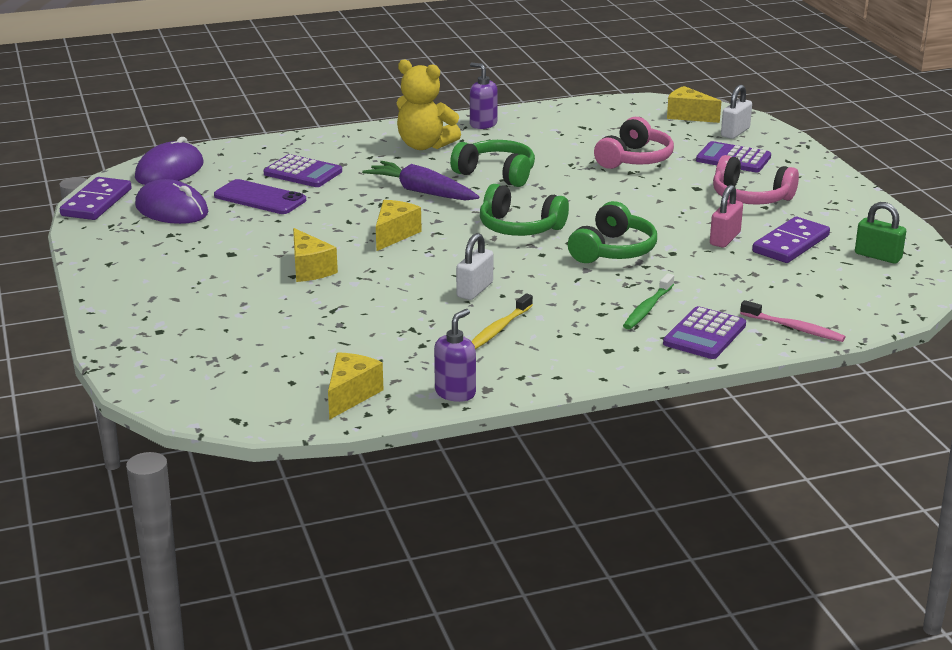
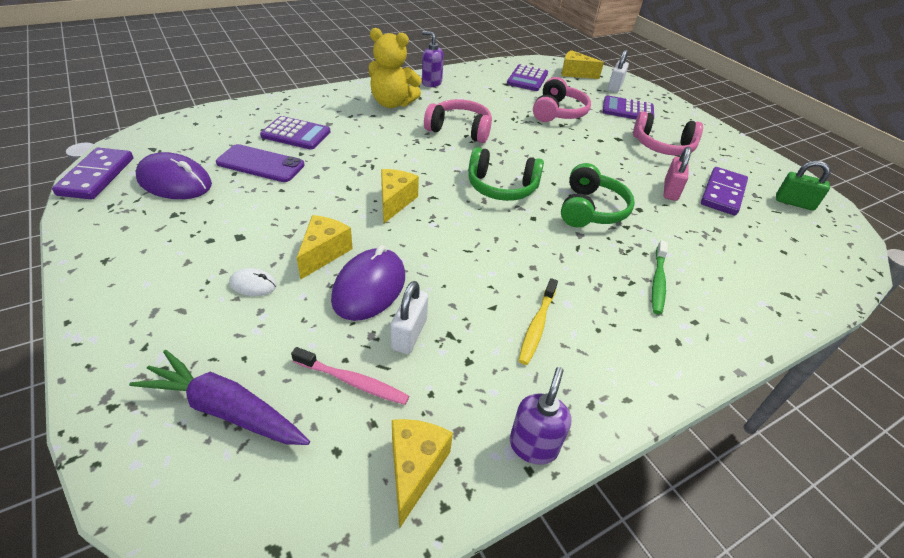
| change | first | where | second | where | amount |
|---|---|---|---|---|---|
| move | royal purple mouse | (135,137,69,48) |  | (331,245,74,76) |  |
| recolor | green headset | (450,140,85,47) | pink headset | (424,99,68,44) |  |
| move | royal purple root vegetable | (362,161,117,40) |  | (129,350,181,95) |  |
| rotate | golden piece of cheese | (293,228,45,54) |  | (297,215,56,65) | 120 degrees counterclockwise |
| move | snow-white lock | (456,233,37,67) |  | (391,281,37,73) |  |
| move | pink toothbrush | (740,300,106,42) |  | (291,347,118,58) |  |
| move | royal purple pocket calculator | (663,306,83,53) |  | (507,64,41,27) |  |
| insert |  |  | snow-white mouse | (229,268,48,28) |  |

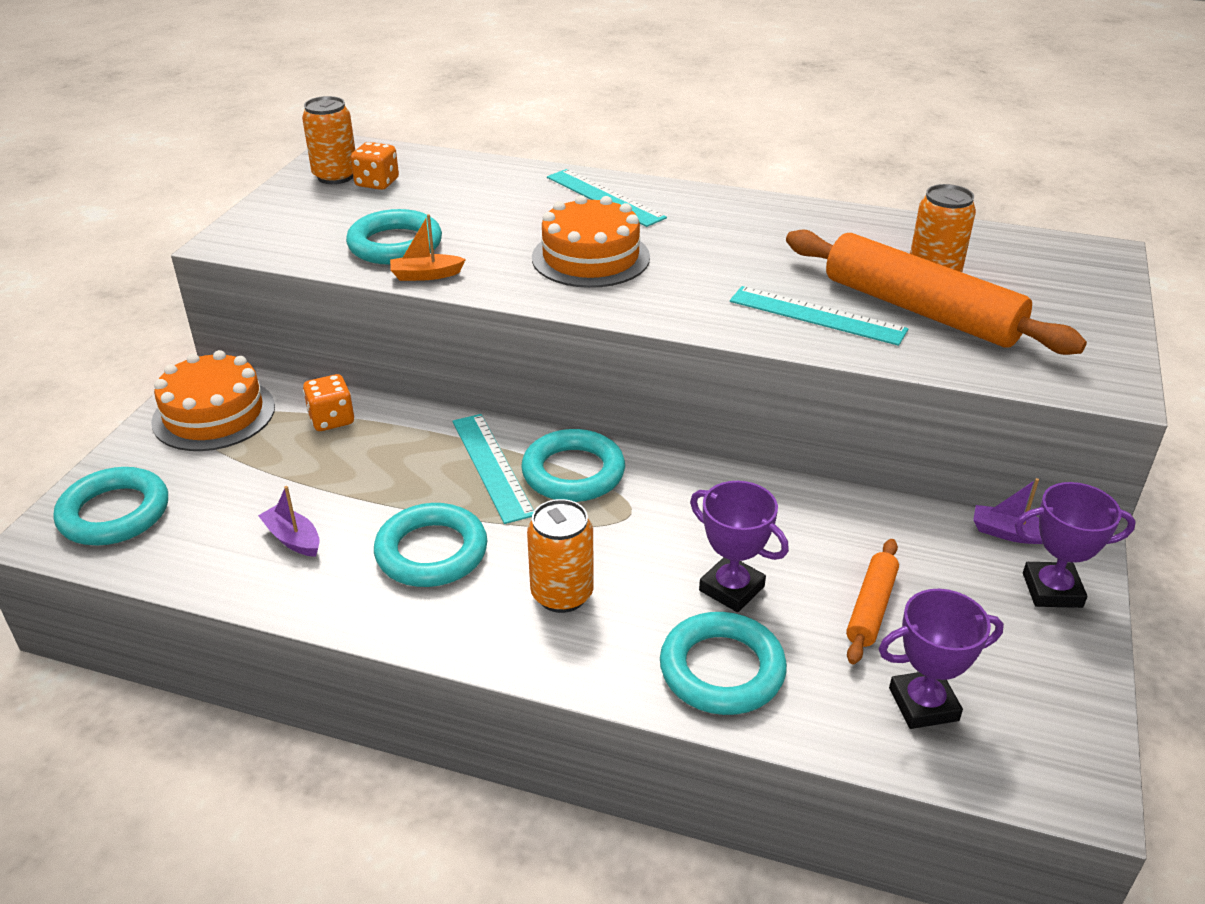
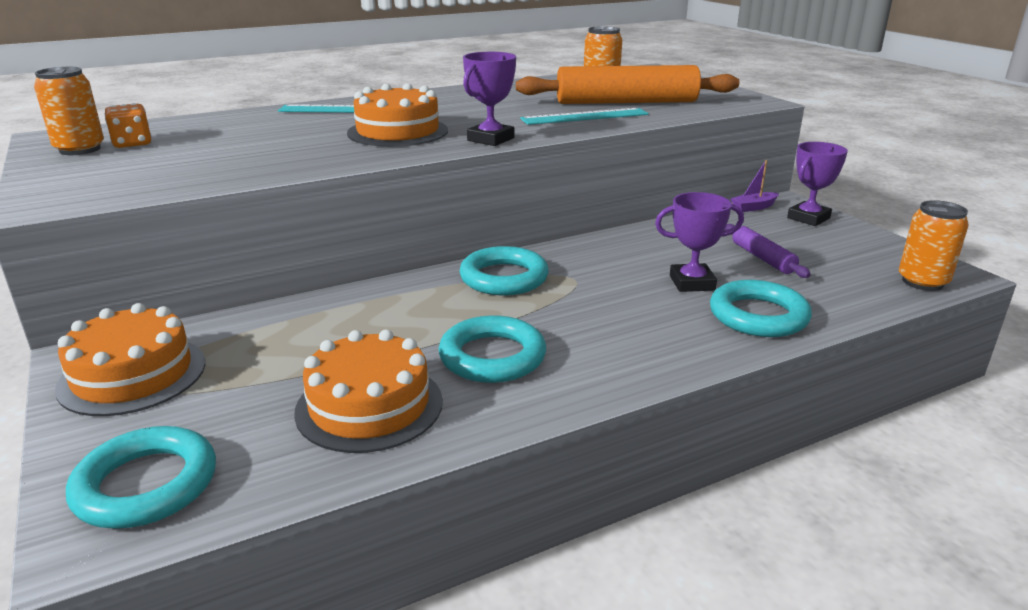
| change | first | where | second | where | amount |
|---|---|---|---|---|---|
| delete | aqua hoop | (346,209,96,56) |  |  |  |
| delete | bright orange sailboat | (390,214,76,67) |  |  |  |
| delete | bright orange die | (303,374,51,57) |  |  |  |
| delete | aqua measuring stick | (453,414,81,110) |  |  |  |
| replace | royal purple sailboat | (258,486,62,71) | bright orange cake | (294,329,149,124) |  |
| move | bright orange tin | (527,499,67,114) |  | (899,200,70,91) |  |
| recolor | bright orange pastry roller | (846,539,53,125) | royal purple pastry roller | (725,224,86,54) |  |
| move | royal purple prize cup | (879,589,125,140) |  | (463,52,53,94) |  |

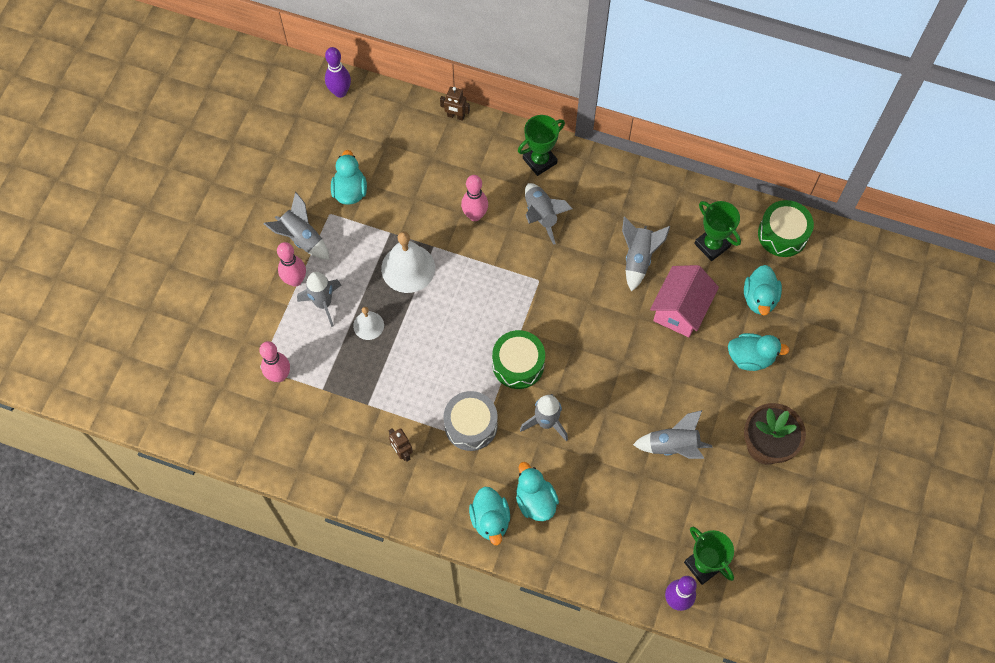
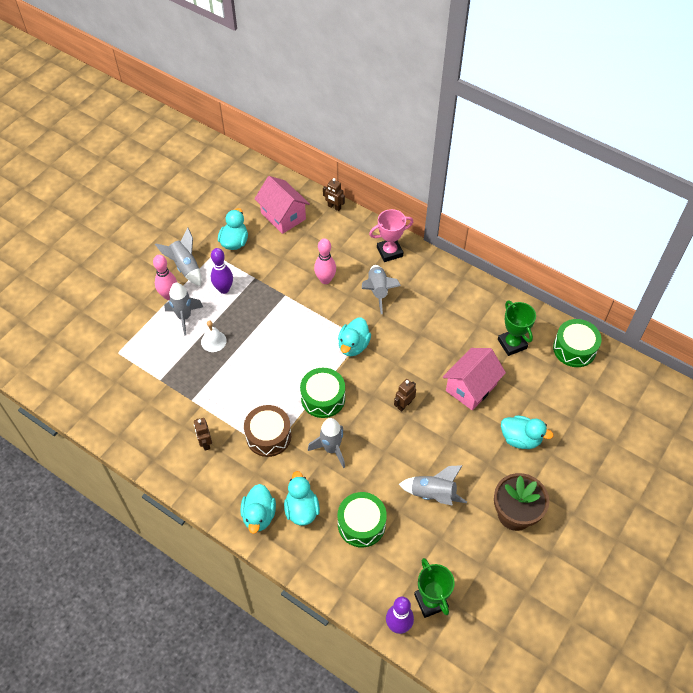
| change | first | where | second | where | amount |
|---|---|---|---|---|---|
| move | royal purple tenpin | (325,47,26,51) |  | (211,248,22,46) |  |
| recolor | green prize cup | (518,115,47,61) | pink prize cup | (369,209,44,53) |  |
| delete | grey rocket | (622,216,48,76) |  |  |  |
| delete | snow-white bell | (381,232,54,61) |  |  |  |
| move | aqua rubber duck | (744,265,38,50) |  | (338,317,33,39) |  |
| delete | pink tenpin | (259,341,31,41) |  |  |  |
| recolor | grey drum | (443,391,55,60) | russet drum | (244,405,47,52) |  |
| insert |  |  | pink toy house | (255,176,55,58) |  |
| insert |  |  | russet robot | (394,379,22,33) |  |
| insert |  |  | green drum | (338,492,49,56) |  |

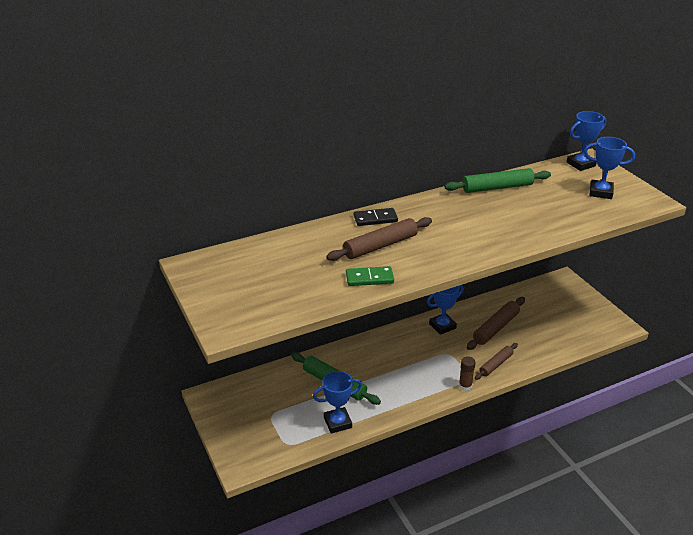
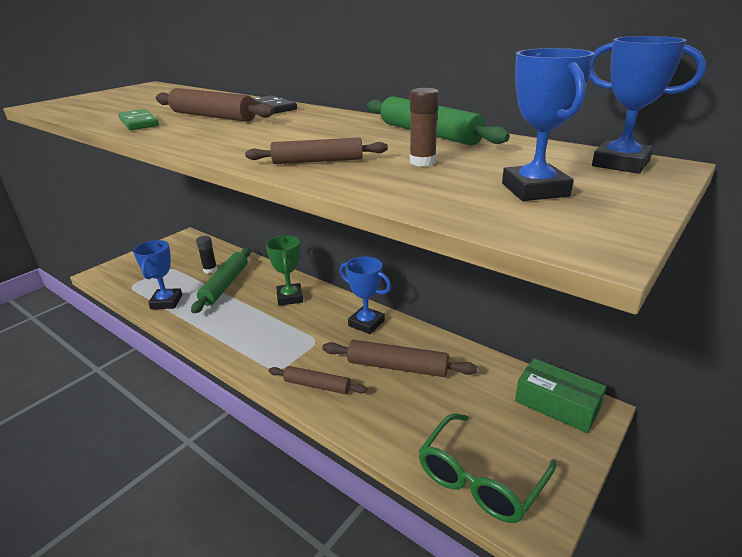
| change | first | where | second | where | amount |
|---|---|---|---|---|---|
| move | russet stick of glue | (459,356,16,35) |  | (410,88,29,79) |  |
| rotate | blue prize cup | (313,371,49,63) |  | (133,240,49,69) | 45 degrees clockwise |
| insert |  |  | russet pastry roller | (245,138,143,26) |  |
| insert |  |  | green prize cup | (266,235,37,71) |  |
| insert |  |  | jet-black stick of glue | (196,236,21,38) |  |
| insert |  |  | green package | (515,358,91,75) |  |
| insert |  |  | green eyeglasses | (419,413,137,110) |  |

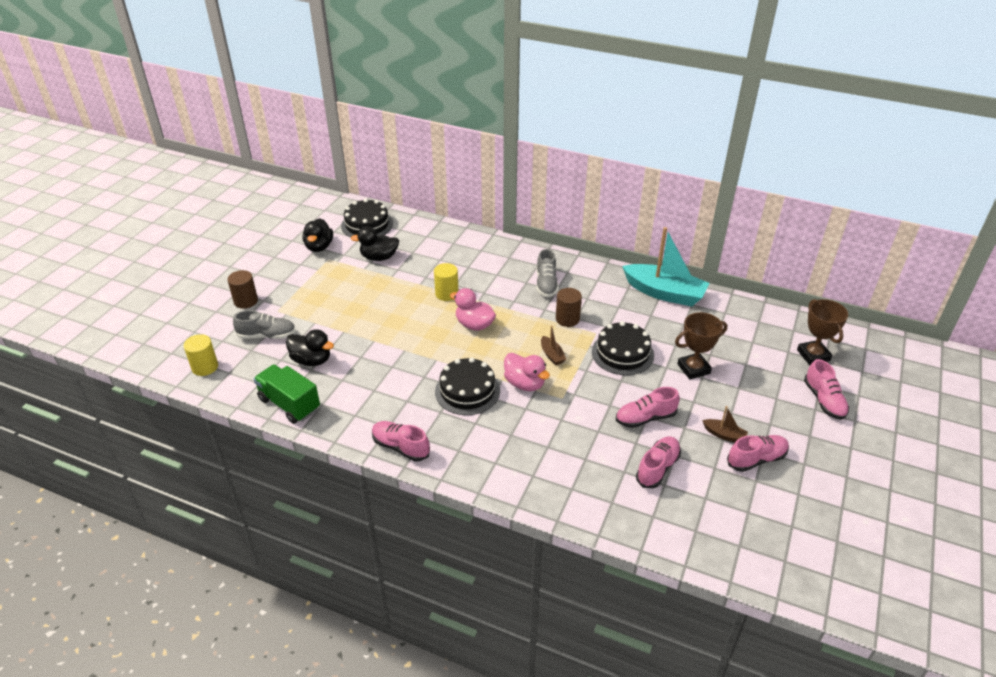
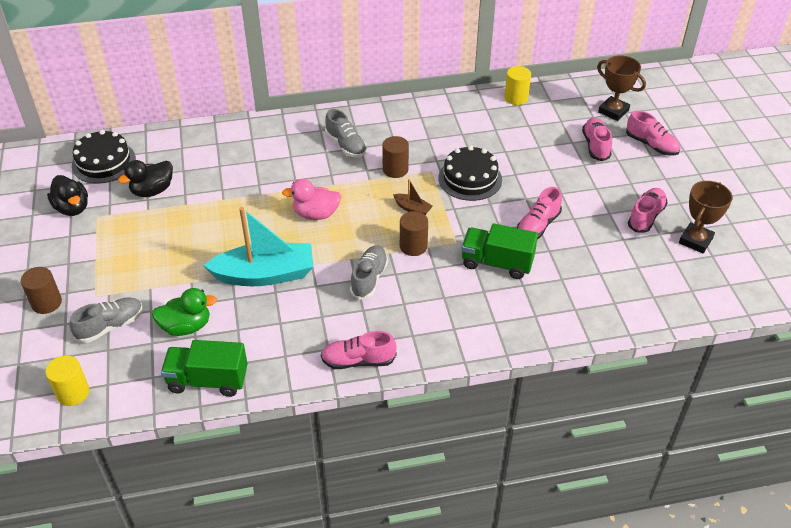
| change | first | where | second | where | amount |
|---|---|---|---|---|---|
| move | aqua sailboat | (622,227,88,80) |  | (203,207,110,79) |  |
| move | golden cylinder shape | (434,263,24,38) |  | (504,66,27,39) |  |
| move | russet prize cup | (675,312,52,67) |  | (679,181,53,72) |  |
| recolor | jet-black rubber duck | (286,329,48,37) | green rubber duck | (152,288,65,48) |  |
| replace | pink rubber duck | (504,353,46,38) | russet cylinder shape | (400,211,28,45) |  |
| replace | jet-black cake | (435,357,65,58) | grey lace-up shoe | (350,246,38,54) |  |
| delete | russet sailboat | (702,406,46,36) |  |  |  |
| move | pink lace-up shoe | (636,436,45,52) |  | (582,117,30,44) |  |
| insert |  |  | green toy truck | (461,224,77,55) |  |

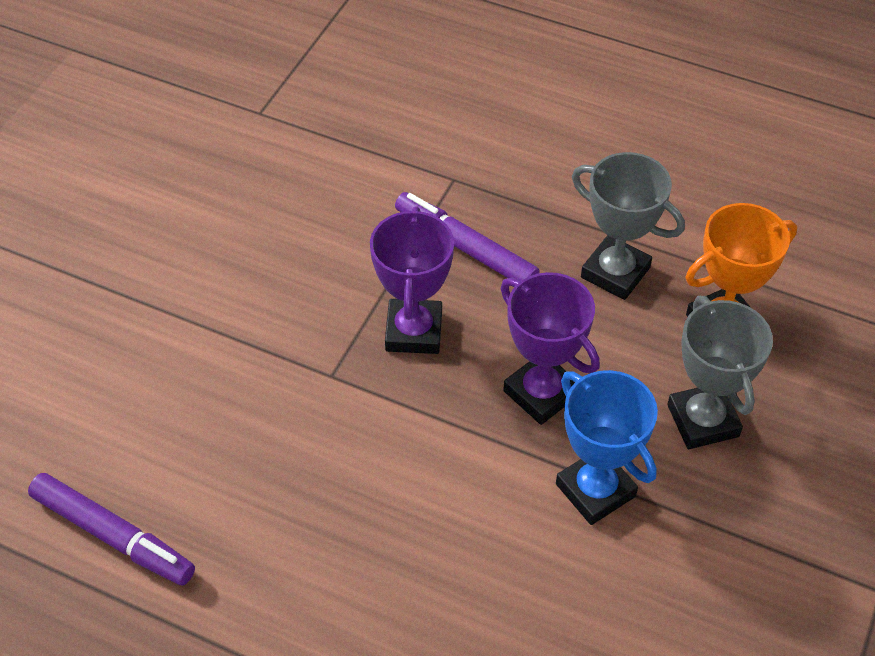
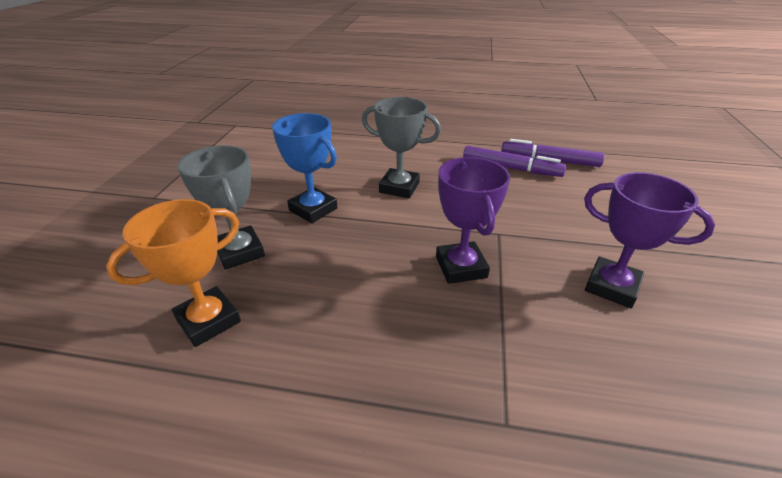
| change | first | where | second | where | amount |
|---|---|---|---|---|---|
| move | grey prize cup | (572,152,113,148) |  | (362,97,79,101) |  |
| move | royal purple marker pen | (395,192,145,89) |  | (463,146,103,31) |  |
| move | royal purple prize cup | (500,272,100,153) |  | (584,172,131,136) |  |

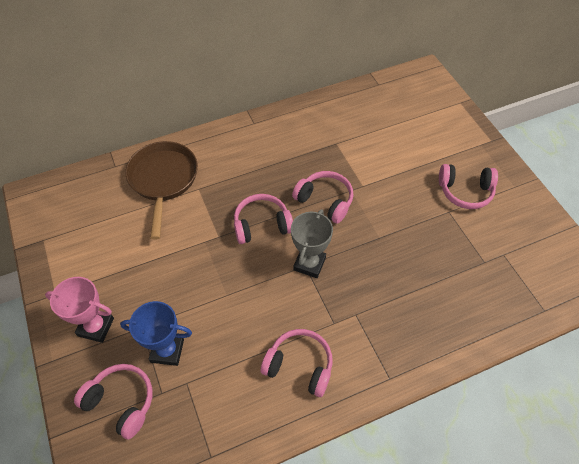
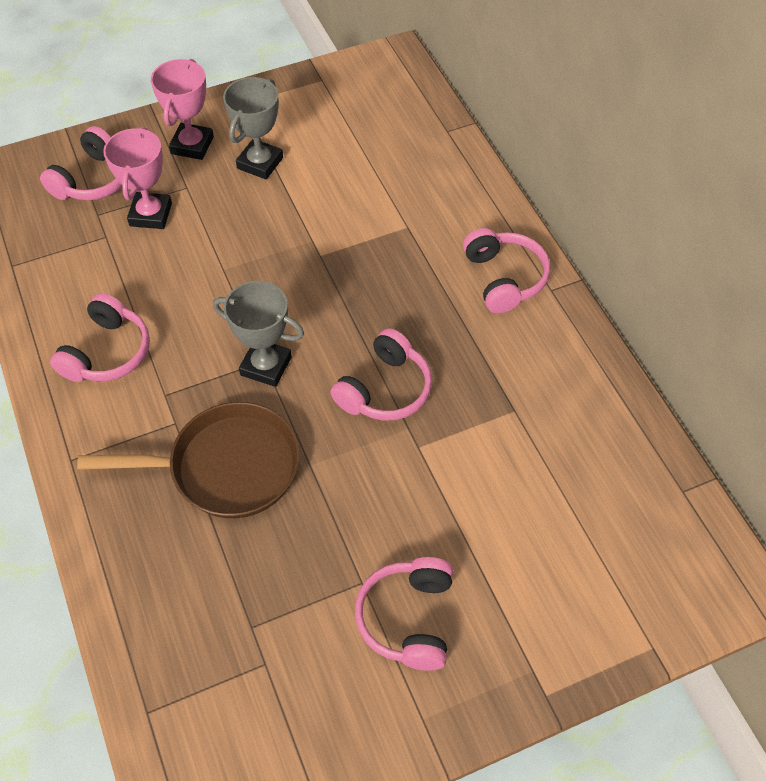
| change | first | where | second | where | amount |
|---|---|---|---|---|---|
| move | russet pan | (126,141,72,99) |  | (77,402,223,116) |  |
| move | pink headset | (234,194,59,50) |  | (463,228,87,85) |  |
| recolor | blue prize cup | (120,301,72,65) | pink prize cup | (103,127,69,102) |  |
| insert |  |  | grey prize cup | (223,77,60,102) |  |

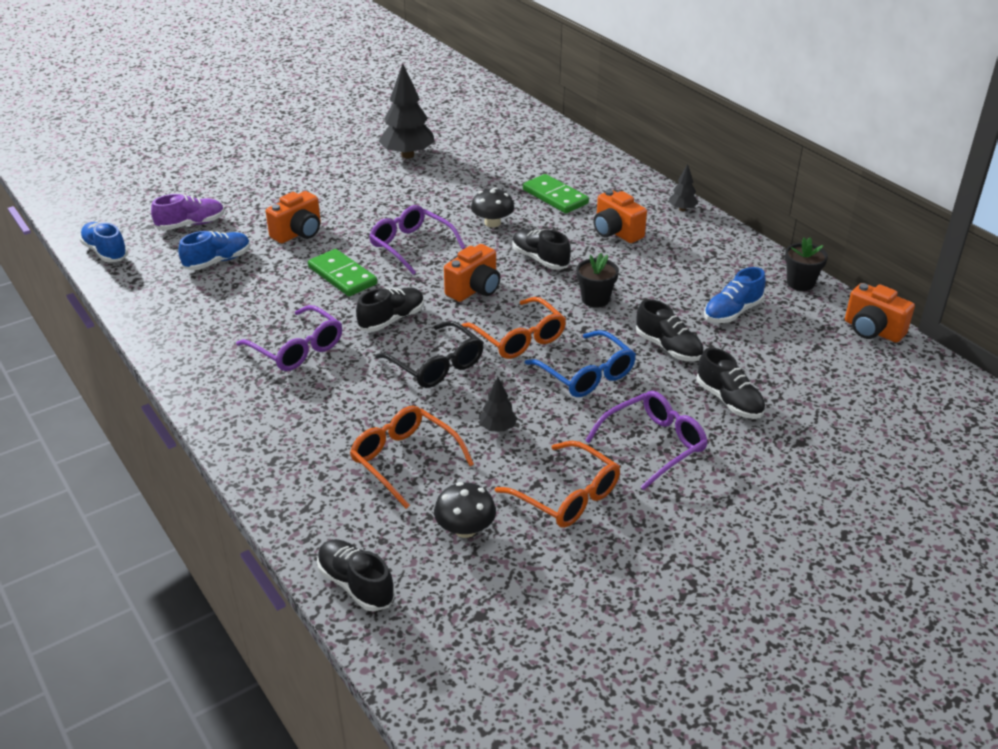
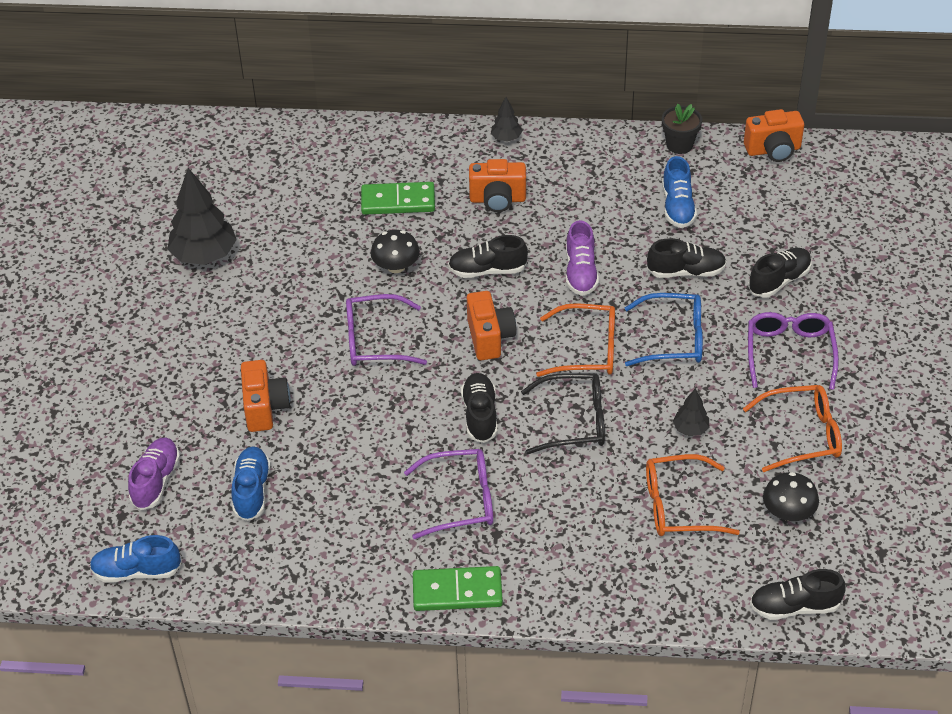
| change | first | where | second | where | amount |
|---|---|---|---|---|---|
| move | green domino piece | (308,249,69,47) |  | (413,566,90,45) |  |
| replace | jet-black flower pot | (576,253,43,55) | royal purple lace-up shoe | (566,220,33,76) |  |
| rotate | jet-black lace-up shoe | (697,348,69,71) |  | (748,248,64,50) | 45 degrees counterclockwise |

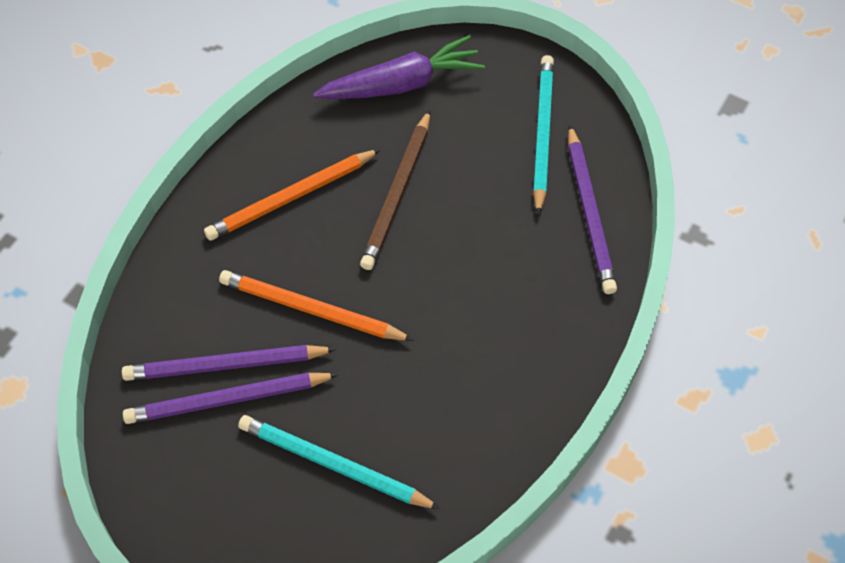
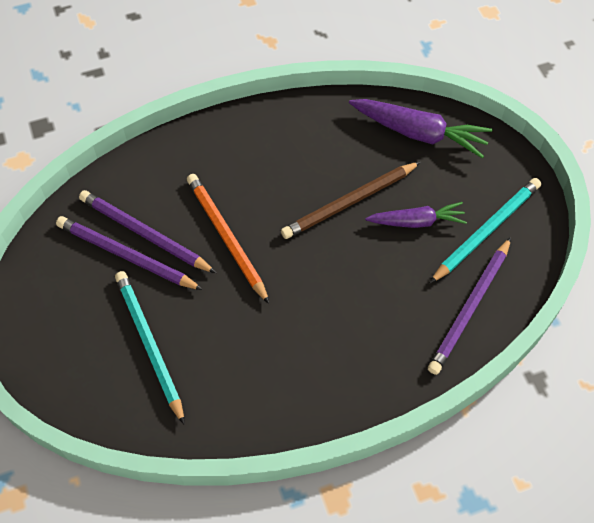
| change | first | where | second | where | amount |
|---|---|---|---|---|---|
| delete | bright orange lead pencil | (204,149,177,92) |  |  |  |
| insert |  |  | royal purple root vegetable | (365,202,102,26) |  |

